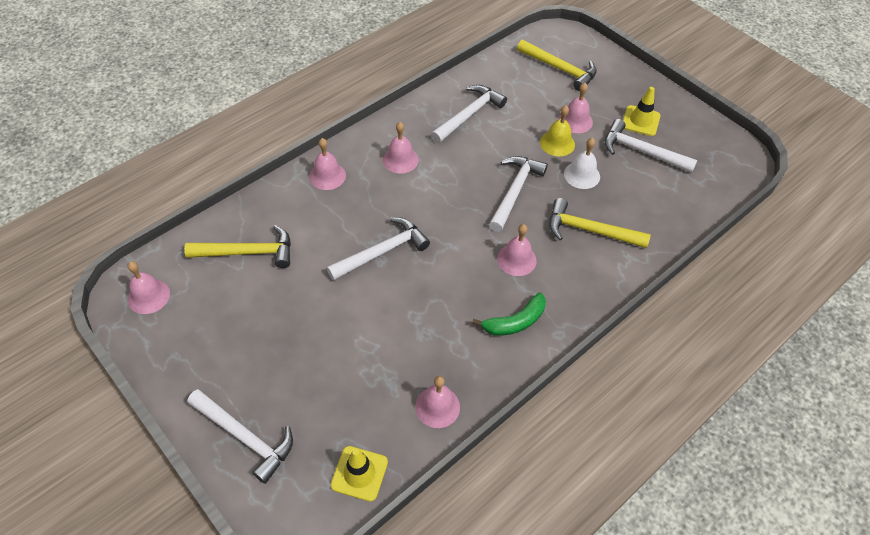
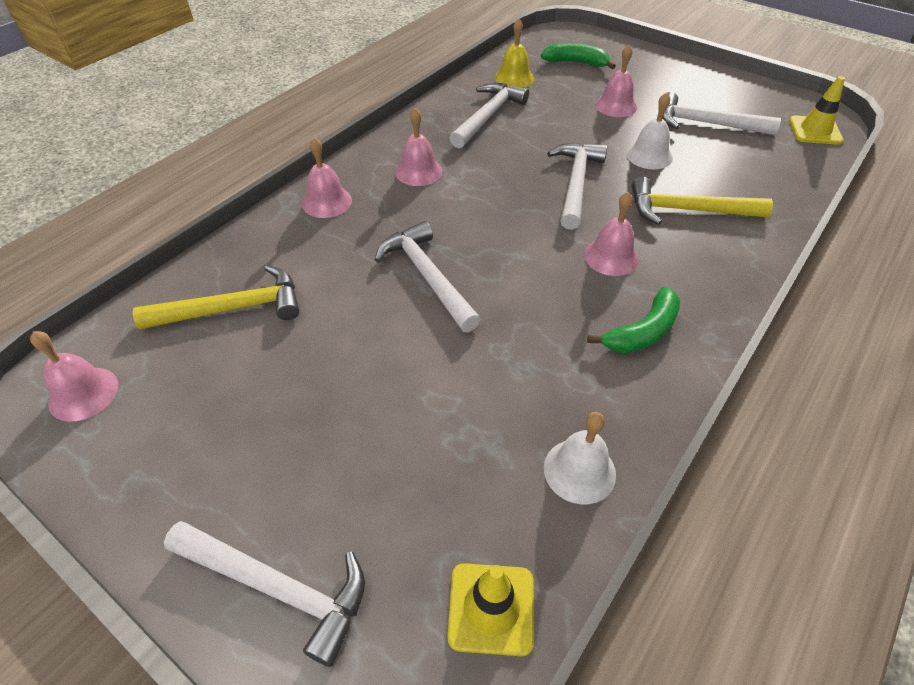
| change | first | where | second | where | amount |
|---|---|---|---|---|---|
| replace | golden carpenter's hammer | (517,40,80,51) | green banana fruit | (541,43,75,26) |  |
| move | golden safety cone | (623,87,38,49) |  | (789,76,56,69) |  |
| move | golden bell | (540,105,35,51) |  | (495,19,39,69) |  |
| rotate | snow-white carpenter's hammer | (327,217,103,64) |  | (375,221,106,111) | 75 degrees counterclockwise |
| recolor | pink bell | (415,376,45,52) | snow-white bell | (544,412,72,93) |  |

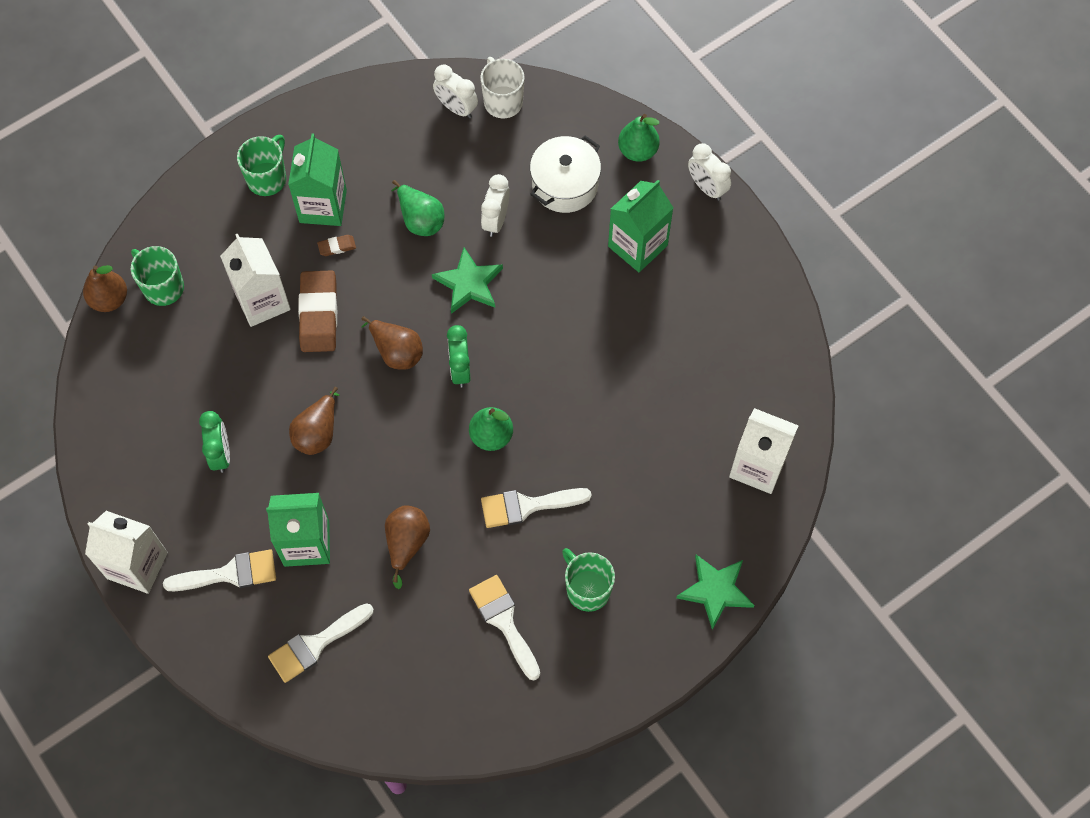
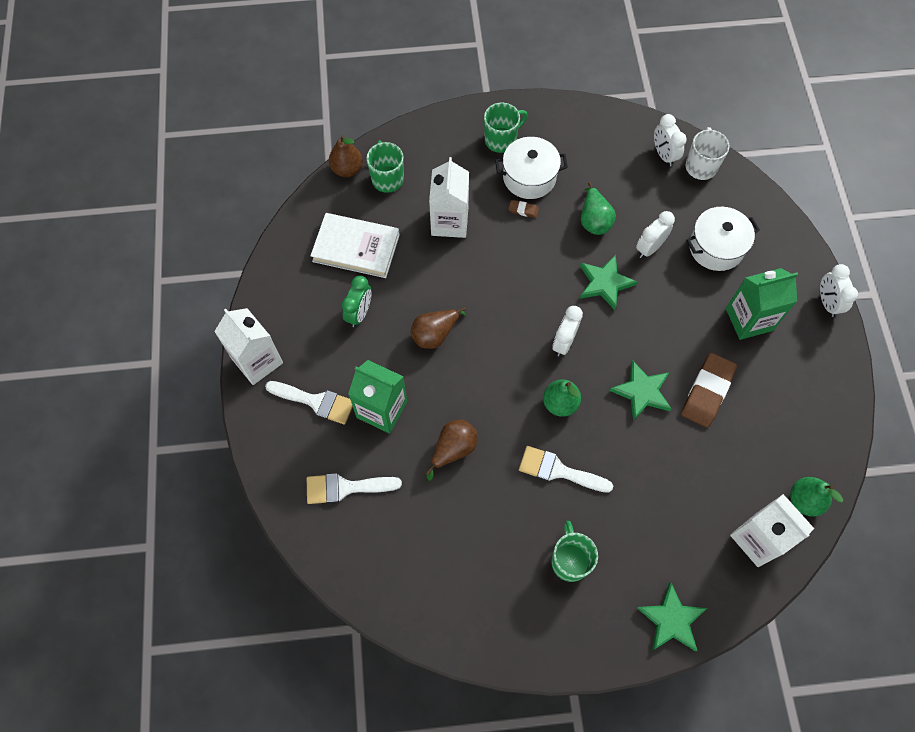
| change | first | where | second | where | amount |
|---|---|---|---|---|---|
| move | green toy pear | (618,114,42,48) |  | (790,477,53,40) |  |
| replace | green carton | (288,134,59,92) | snow-white pot | (495,137,73,62) |  |
| move | russet pencil eraser | (298,270,39,82) |  | (681,353,56,75) |  |
| delete | russet toy pear | (361,316,62,54) |  |  |  |
| recolor | green clock | (447,325,24,63) | snow-white clock | (553,306,30,50) |  |
| delete | snow-white paint brush | (469,575,71,106) |  |  |  |
| insert |  |  | snow-white book | (310,213,90,65) |  |
| insert |  |  | green five-pointed star | (610,360,62,61) |  |

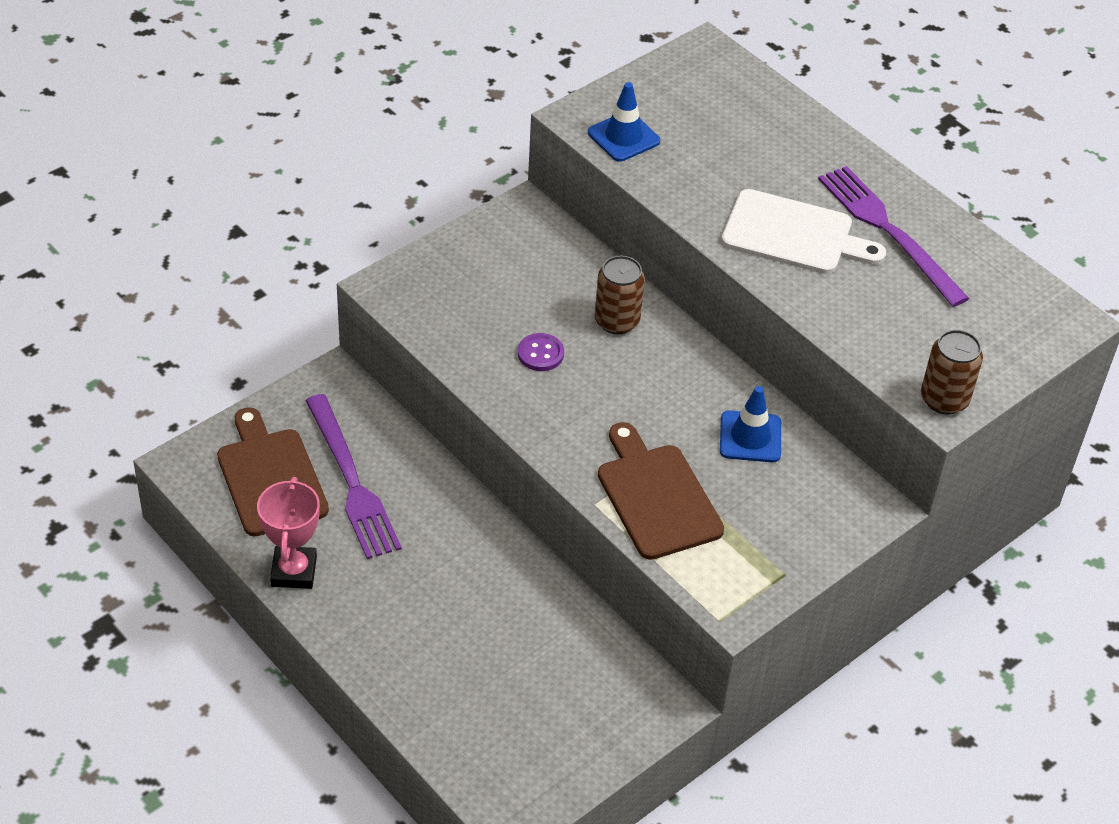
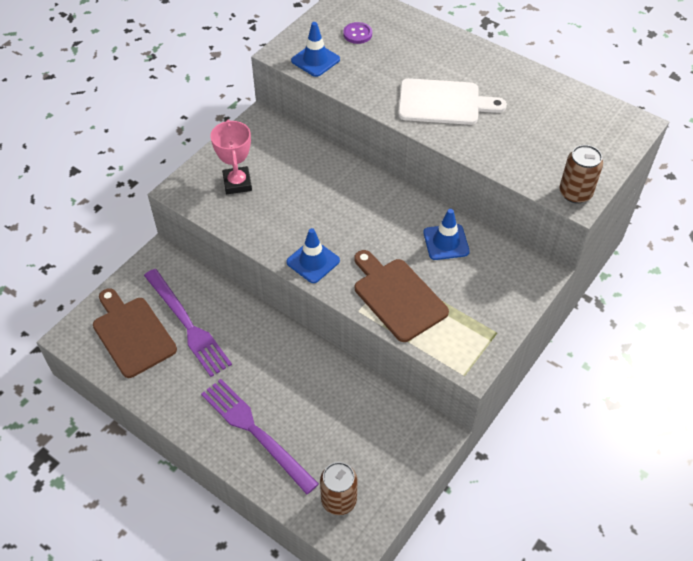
| change | first | where | second | where | amount |
|---|---|---|---|---|---|
| move | royal purple table fork | (818,166,151,141) |  | (201,379,118,115) |  |
| move | russet tin | (595,256,50,78) |  | (320,462,37,53) |  |
| move | royal purple button | (518,333,46,38) |  | (343,22,29,22) |  |
| move | pink prize cup | (257,477,63,112) |  | (210,120,42,74) |  |
| insert |  |  | blue safety cone | (286,228,54,55) |  |

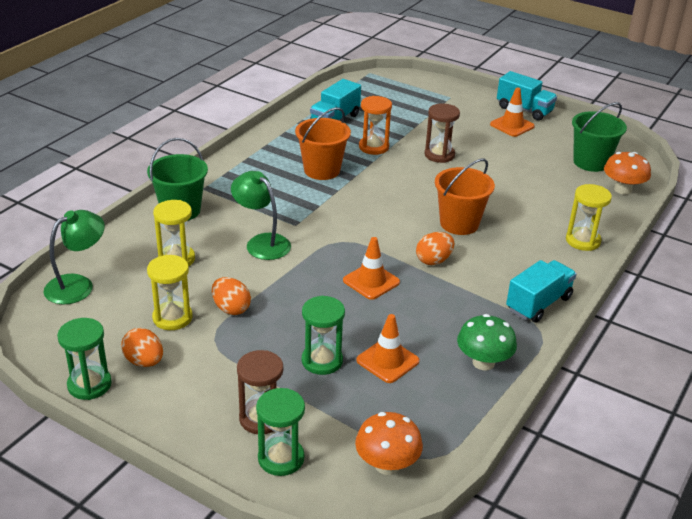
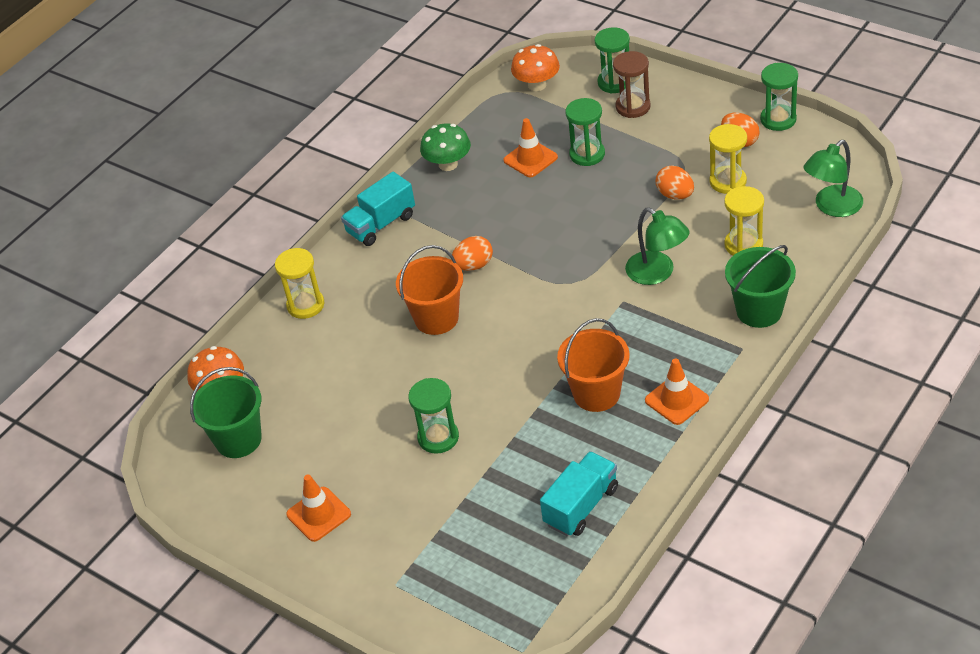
| change | first | where | second | where | amount |
|---|---|---|---|---|---|
| delete | aqua toy truck | (497,71,60,50) |  |  |  |
| delete | bright orange sandglass | (359,96,33,59) |  |  |  |
| recolor | russet sandglass | (424,103,36,60) | green sandglass | (408,378,51,76) |  |
| move | bright orange safety cone | (343,237,57,63) |  | (645,358,64,67) |  |

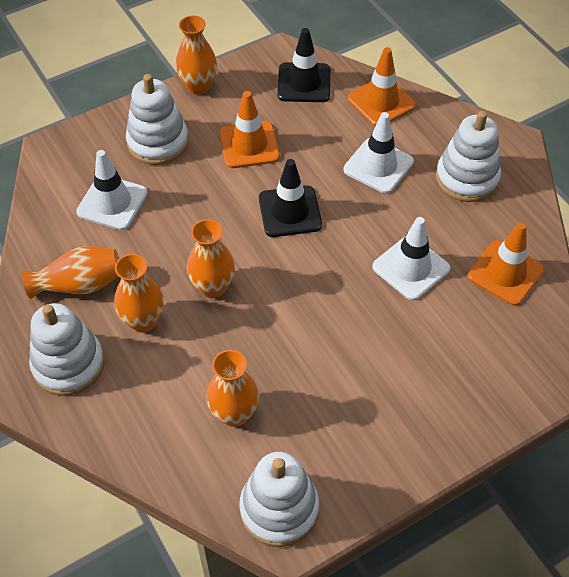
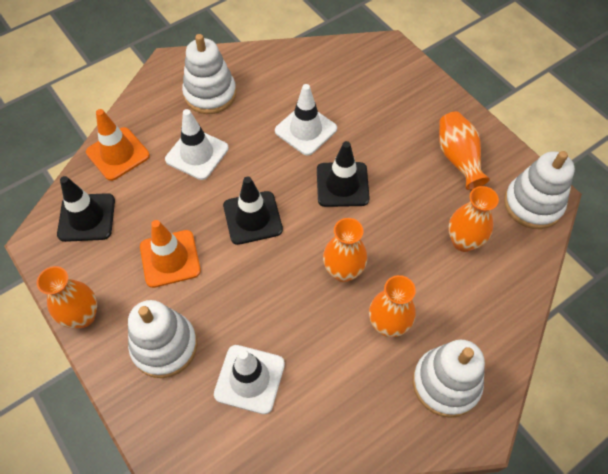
| change | first | where | second | where | amount |
|---|---|---|---|---|---|
| delete | bright orange safety cone | (468,222,76,84) |  |  |  |
| move | bright orange vase | (22,246,97,53) |  | (439,111,51,79) |  |
| insert |  |  | jet-black safety cone | (317,141,53,66) |  |

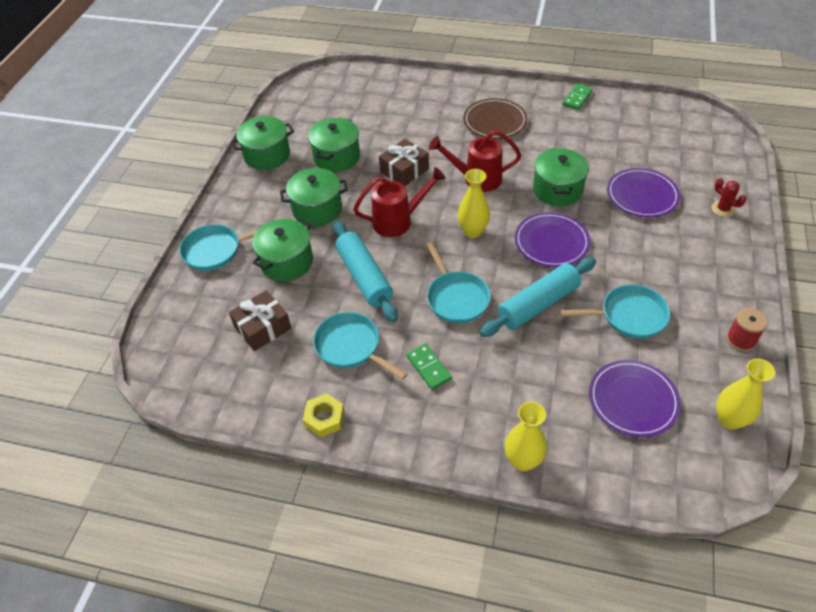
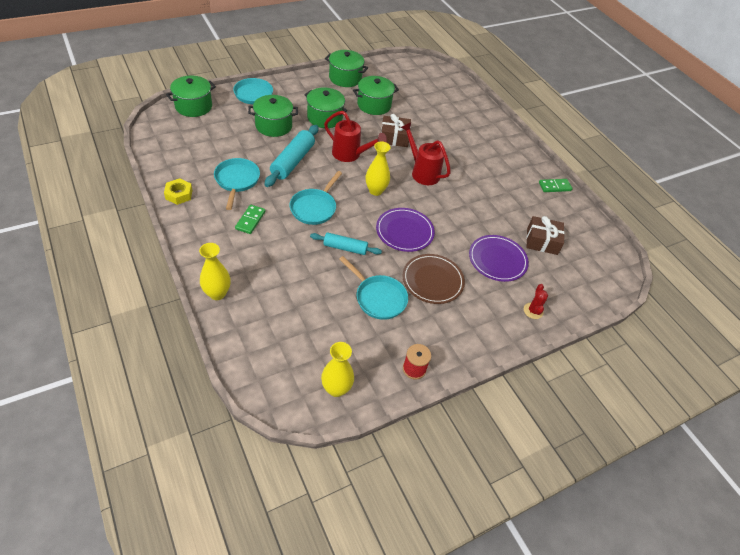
| change | first | where | second | where | amount |
|---|---|---|---|---|---|
| move | russet flat dish | (463,98,65,41) |  | (403,254,62,50) |  |
| move | green pot | (533,148,56,58) |  | (166,76,50,41) |  |
| resize | aqua pastry roller | (480,258,116,79) |  | (310,232,72,23) | x0.63 |
| move | russet wrapped gift | (229,290,63,61) |  | (527,216,38,39) |  |
| delete | royal purple flat dish | (589,360,92,77) |  |  |  |

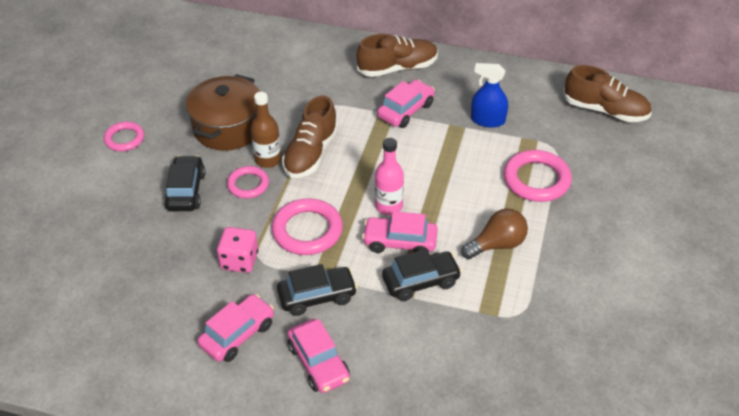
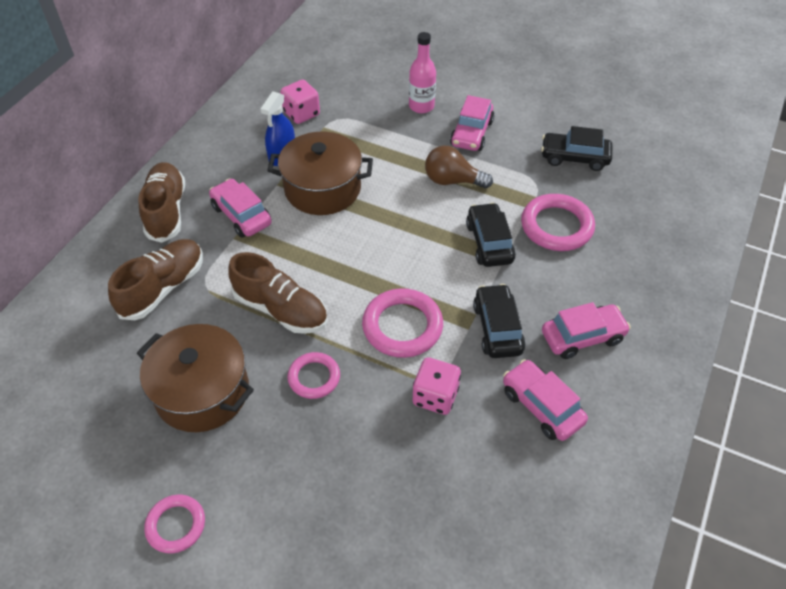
| change | first | where | second | where | amount |
|---|---|---|---|---|---|
| move | russet lace-up shoe | (563,65,89,57) |  | (108,239,95,81) |  |
| delete | russet drink bottle | (251,92,30,76) |  |  |  |
| move | pink drink bottle | (375,138,29,77) |  | (409,32,27,81) |  |
| move | pink hoop | (503,150,69,52) |  | (521,194,74,57) |  |
| move | jet-black toy car | (164,155,42,56) |  | (541,126,71,45) |  |
| rotate | russet lightbulb | (461,208,67,51) |  | (425,146,68,43) | 60 degrees counterclockwise |
| move | pink toy car | (362,211,76,42) |  | (450,95,44,56) |  |
| insert |  |  | pink die | (280,80,40,44) |  |
| insert |  |  | russet pot | (267,132,106,83) |  |

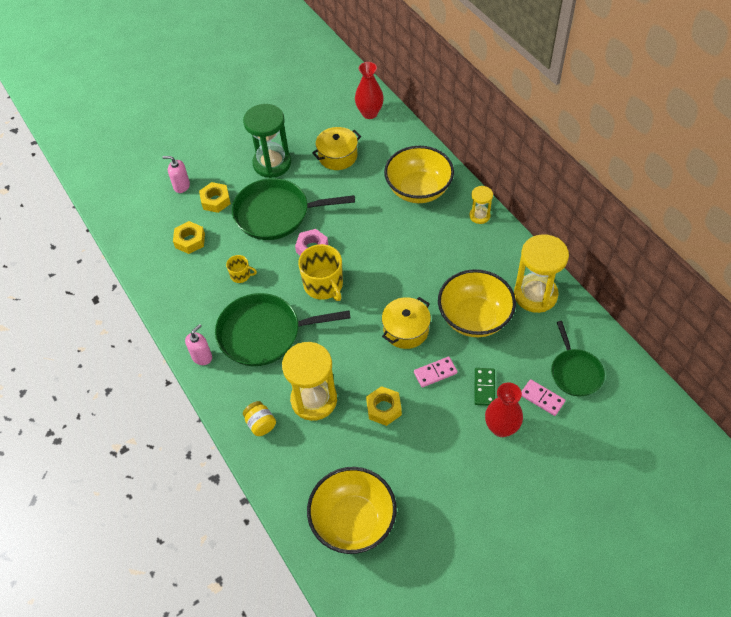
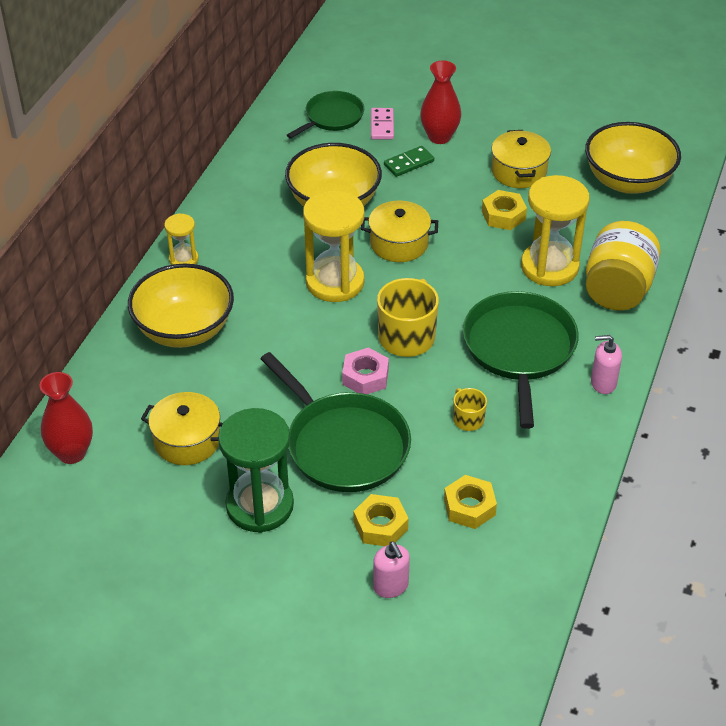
| change | first | where | second | where | amount |
|---|---|---|---|---|---|
| move | golden sandglass | (514,234,55,79) |  | (303,190,62,112) |  |
| rotate | green pan | (215,293,135,73) |  | (463,291,116,138) | 135 degrees counterclockwise |
| delete | pink domino piece | (414,357,44,30) |  |  |  |
| resize | golden jam jar | (243,401,33,35) |  | (586,221,75,90) | x2.07 |
| insert |  |  | golden pot | (491,130,60,58) |  |

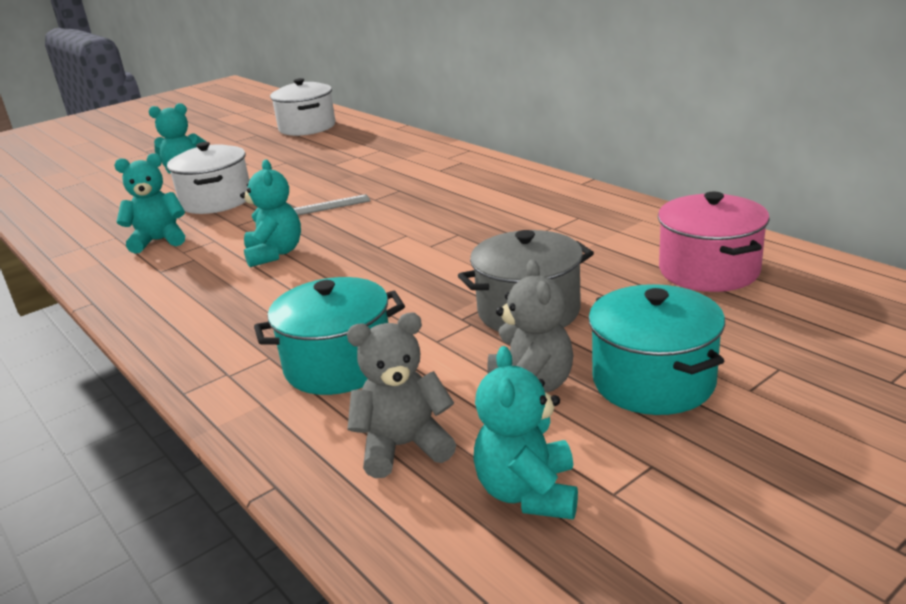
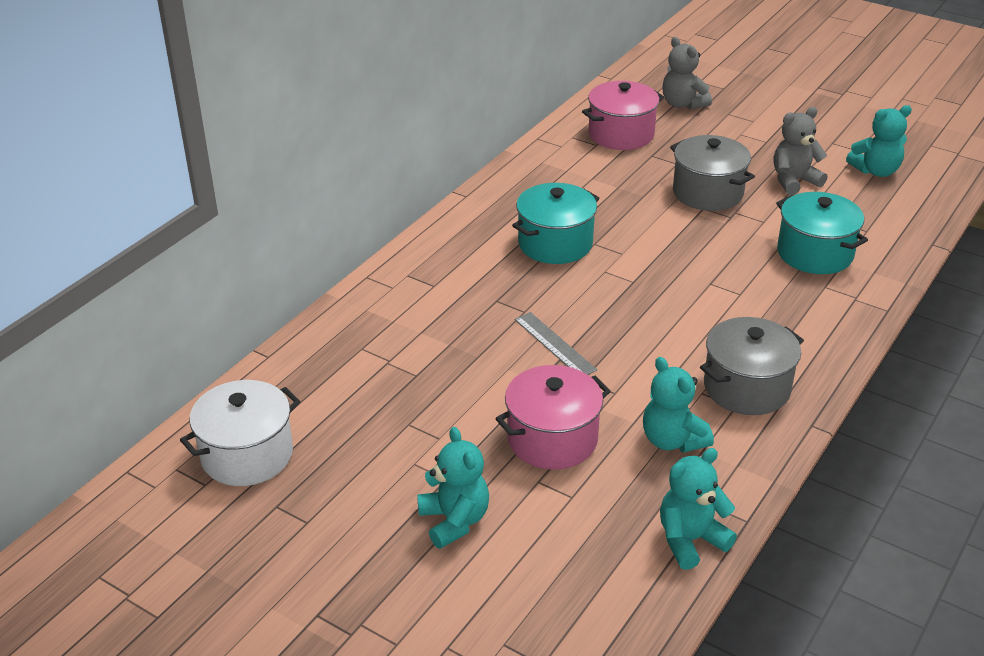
| change | first | where | second | where | amount |
|---|---|---|---|---|---|
| recolor | snow-white pot | (167,142,82,72) | pink pot | (495,365,116,105) |  |
| move | aqua stuffed bear | (240,160,61,107) |  | (660,448,77,122) |  |
| move | aqua pot | (588,284,137,131) |  | (512,183,87,81) |  |
| move | grey stuffed bear | (347,312,109,166) |  | (662,37,50,73) |  |
| insert |  |  | grey pot | (700,317,104,98) |  |

